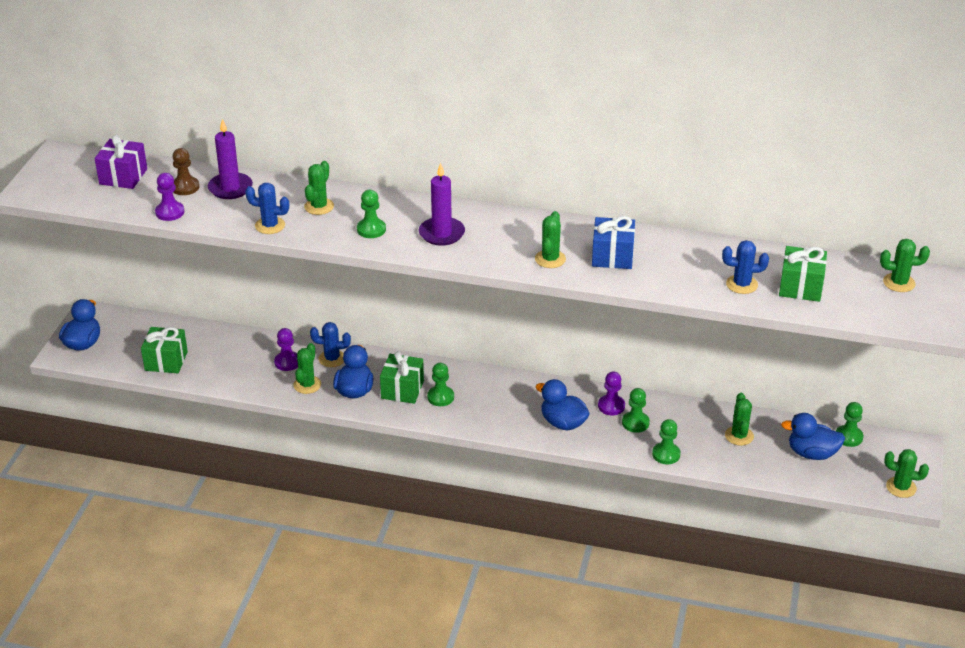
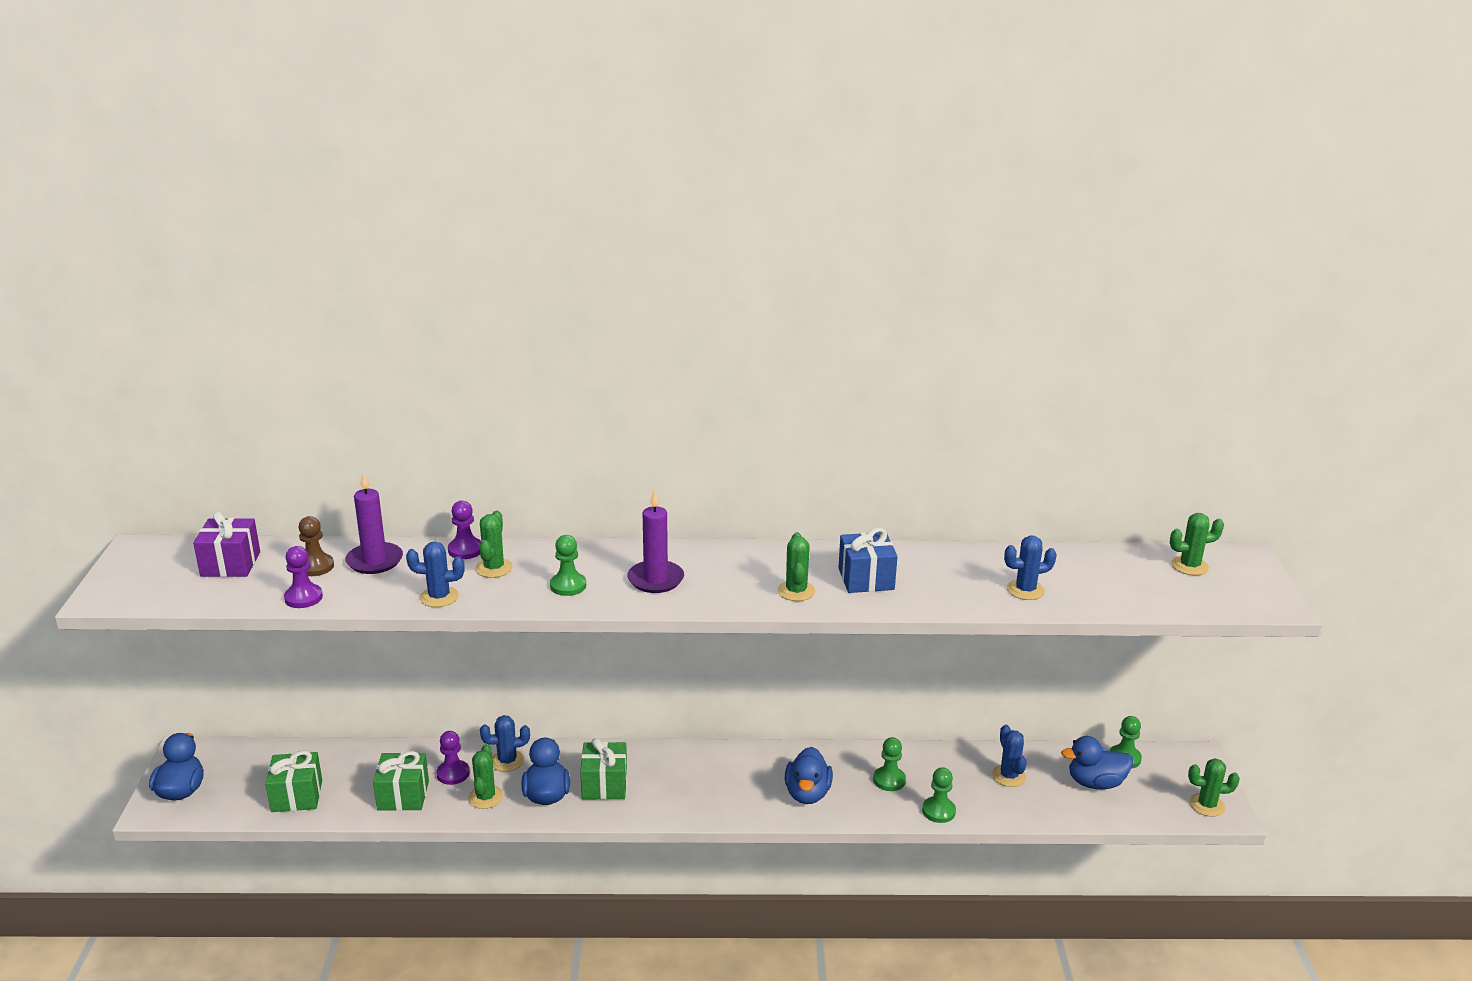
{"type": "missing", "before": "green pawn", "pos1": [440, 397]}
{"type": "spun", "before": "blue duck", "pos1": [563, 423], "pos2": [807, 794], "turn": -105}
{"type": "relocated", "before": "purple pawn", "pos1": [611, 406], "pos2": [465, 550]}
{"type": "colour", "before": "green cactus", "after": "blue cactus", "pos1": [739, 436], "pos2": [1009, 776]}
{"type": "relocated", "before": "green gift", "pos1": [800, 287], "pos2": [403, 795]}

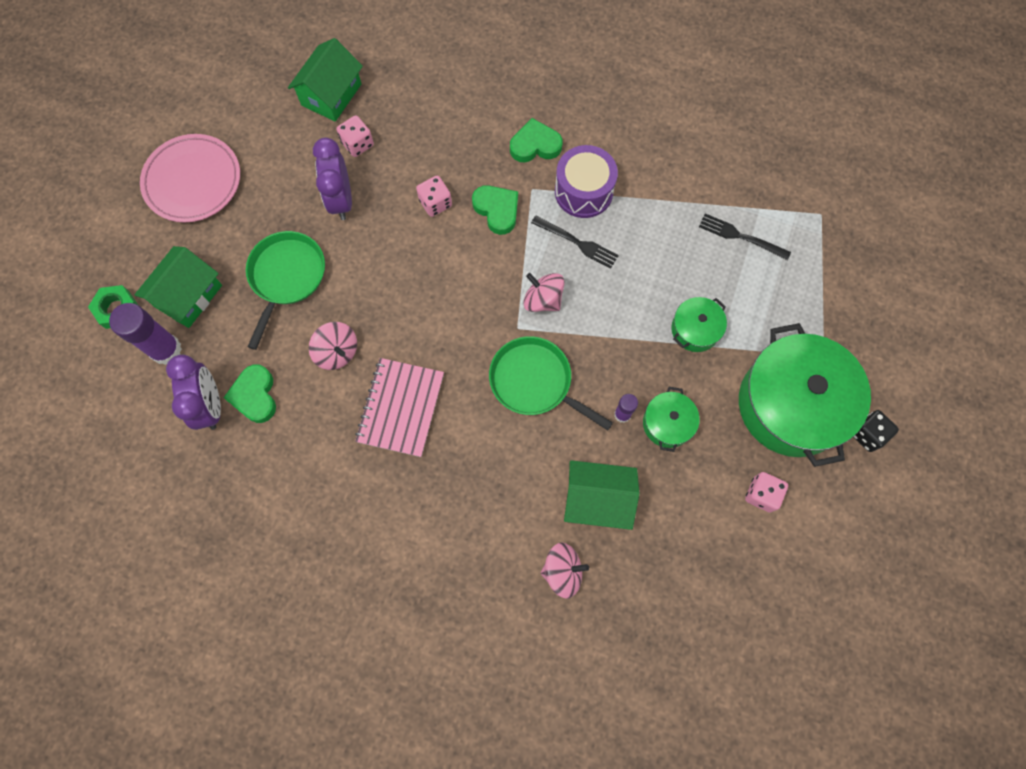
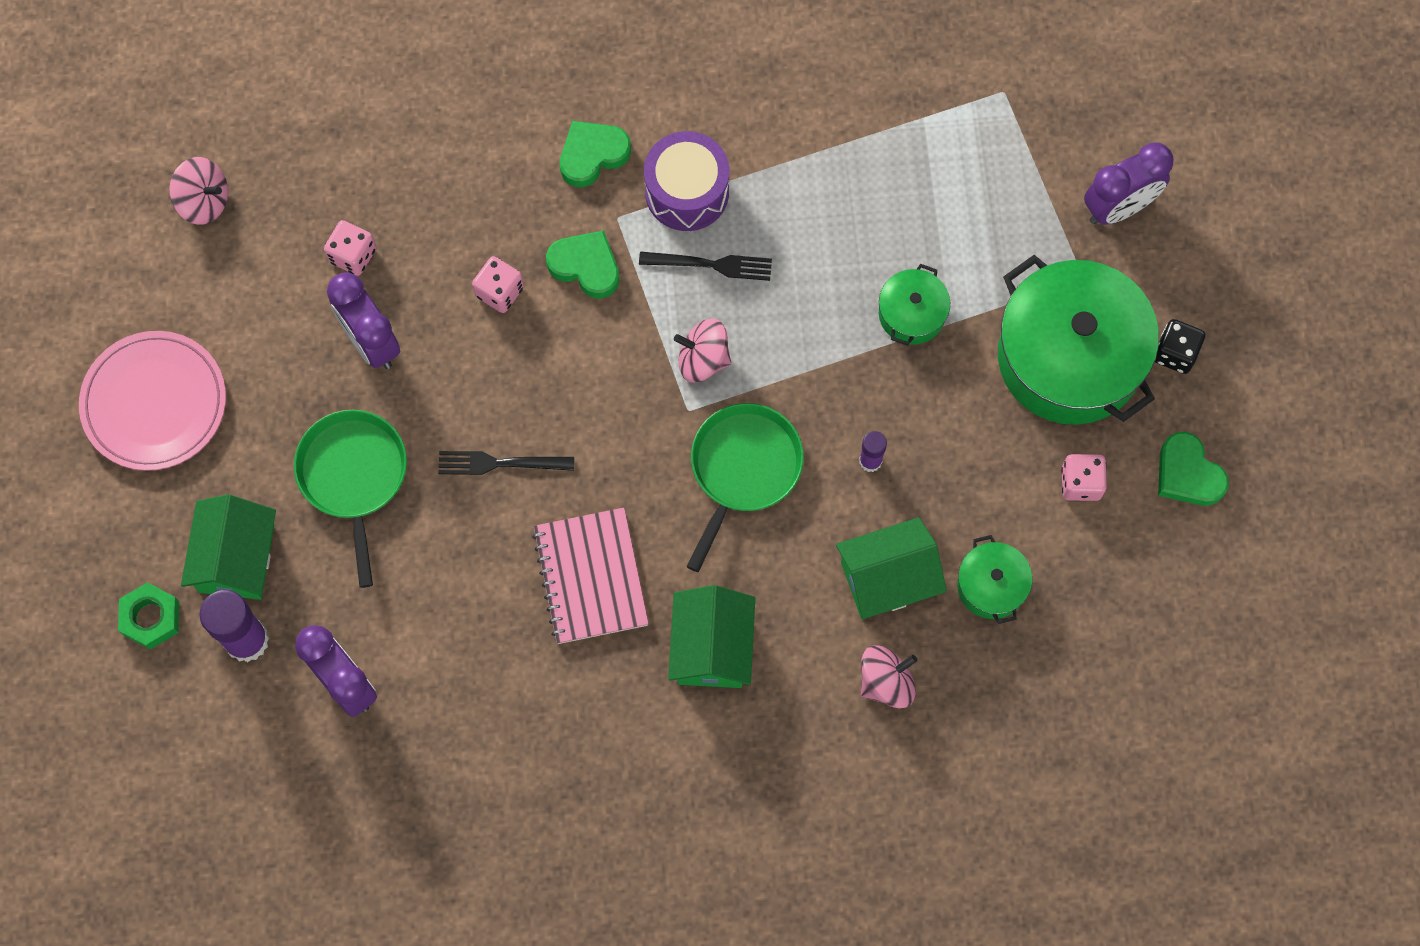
{"type": "relocated", "before": "green heart", "pos1": [255, 395], "pos2": [1187, 474]}
{"type": "relocated", "before": "green house", "pos1": [331, 95], "pos2": [712, 647]}
{"type": "relocated", "before": "pink spinning top", "pos1": [337, 352], "pos2": [204, 201]}
{"type": "spun", "before": "green pan", "pos1": [535, 382], "pos2": [743, 469], "turn": 105}
{"type": "relocated", "before": "green pot", "pos1": [667, 423], "pos2": [991, 586]}
{"type": "relocated", "before": "black fork", "pos1": [740, 236], "pos2": [499, 463]}
{"type": "appeared", "after": "purple clock", "pos2": [1119, 207]}

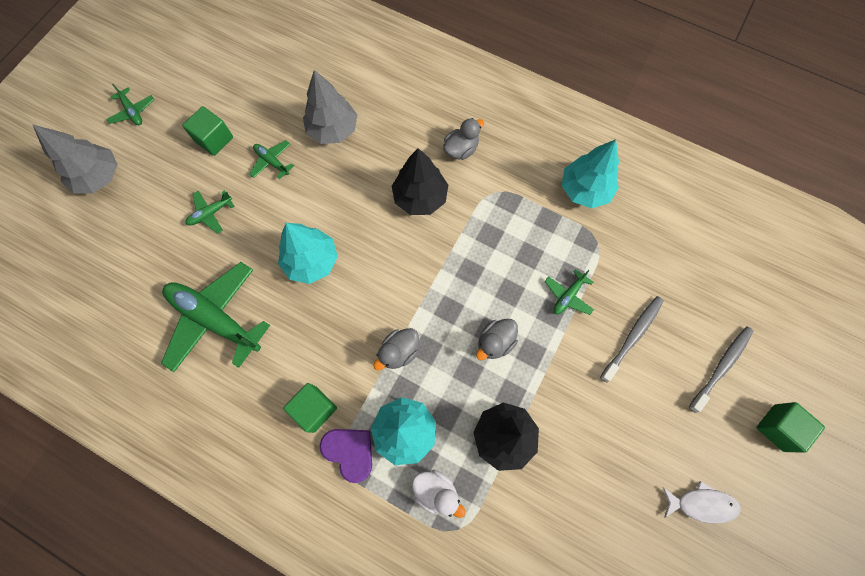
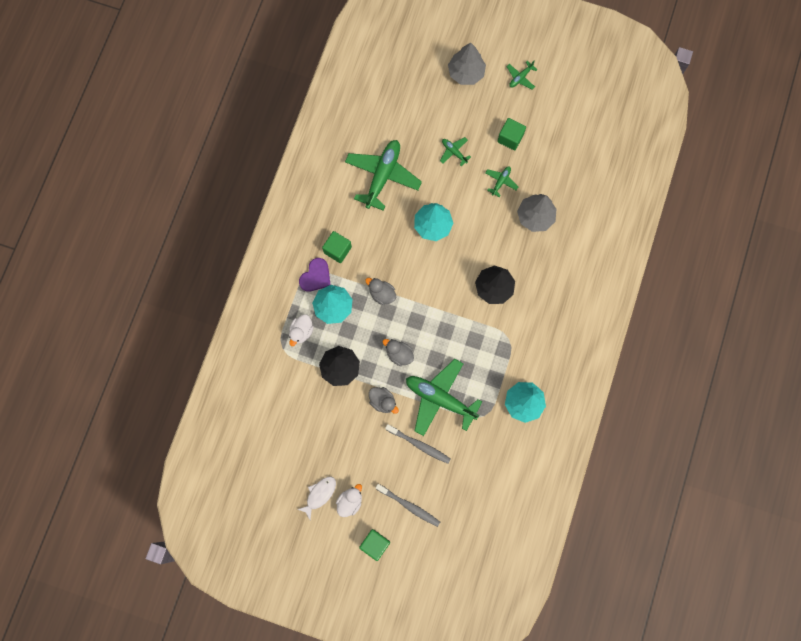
{"type": "relocated", "before": "grey duck", "pos1": [461, 149], "pos2": [383, 401]}
{"type": "size", "before": "green plane", "pos1": [568, 296], "pos2": [440, 399], "scale": 2.19}
{"type": "spun", "before": "white fish", "pos1": [701, 504], "pos2": [319, 494], "turn": -135}
{"type": "appeared", "after": "white duck", "pos2": [350, 501]}

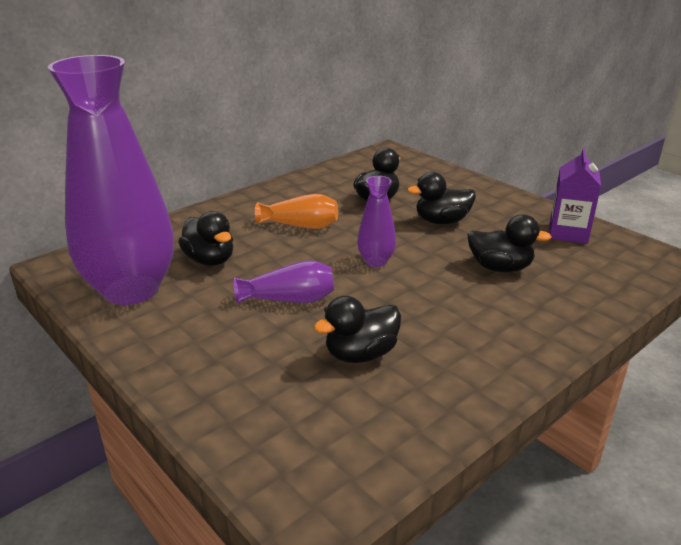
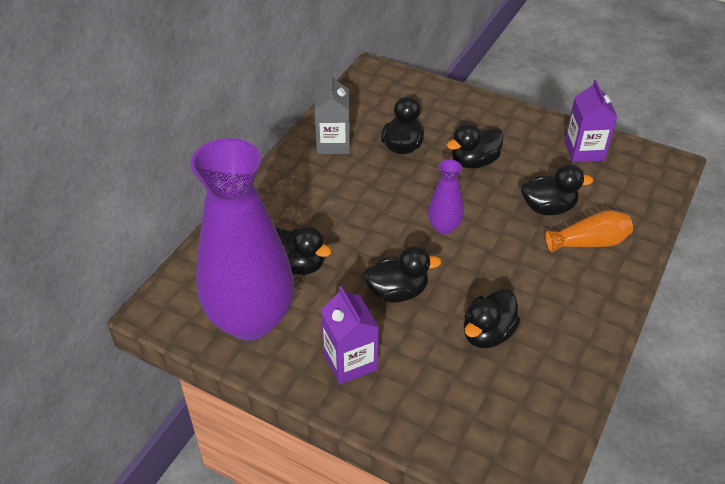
{"type": "exchanged", "before": "purple vase", "after": "black duck", "pos1": [289, 299], "pos2": [397, 292]}
{"type": "relocated", "before": "orange vase", "pos1": [300, 225], "pos2": [589, 242]}
{"type": "appeared", "after": "grey carton", "pos2": [333, 143]}
{"type": "appeared", "after": "purple carton", "pos2": [350, 361]}

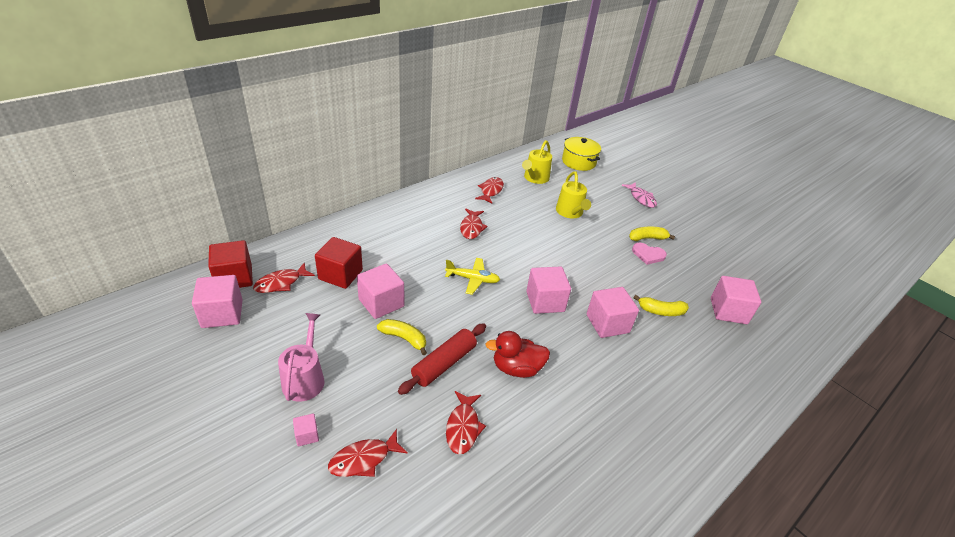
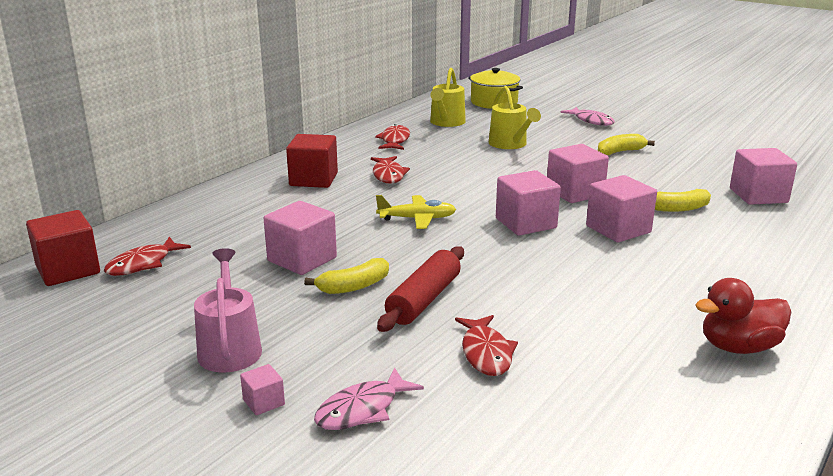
{"type": "relocated", "before": "pink cube", "pos1": [222, 314], "pos2": [575, 192]}
{"type": "relocated", "before": "red cube", "pos1": [340, 274], "pos2": [313, 179]}
{"type": "colour", "before": "red fish", "after": "pink fish", "pos1": [364, 459], "pos2": [362, 409]}
{"type": "spun", "before": "yellow banana", "pos1": [404, 338], "pos2": [354, 286], "turn": 135}
{"type": "relocated", "before": "red duck", "pos1": [516, 368], "pos2": [738, 347]}
{"type": "missing", "before": "pink heart", "pos1": [648, 255]}

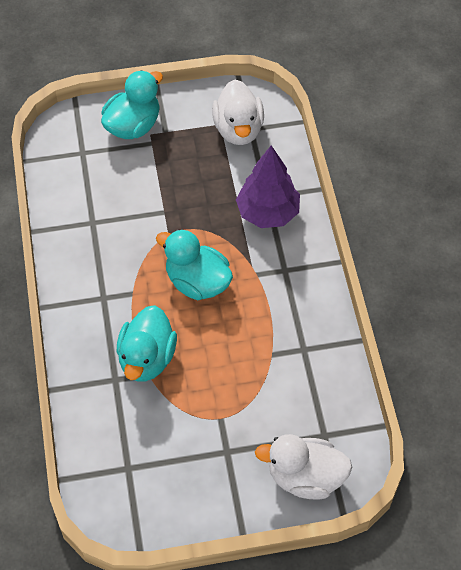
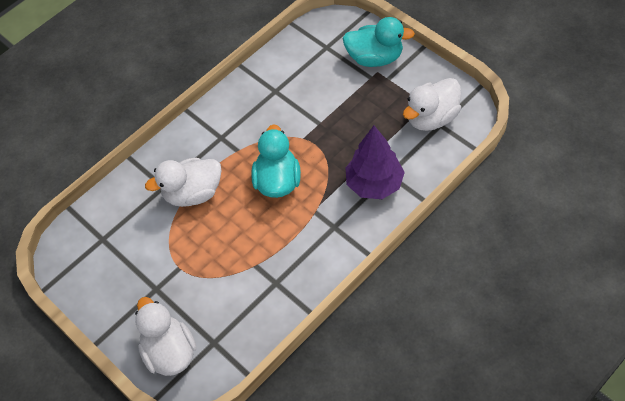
{"type": "colour", "before": "turquoise duck", "after": "white duck", "pos1": [147, 358], "pos2": [193, 193]}

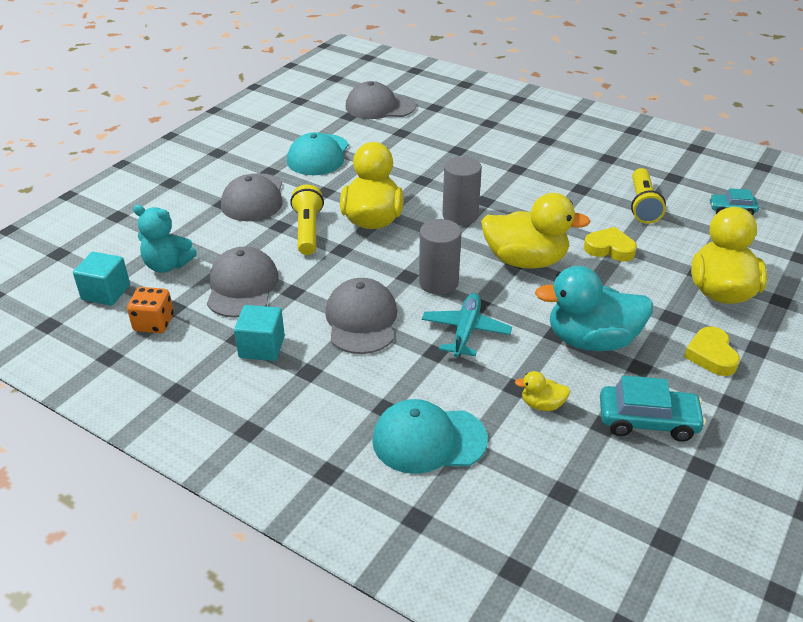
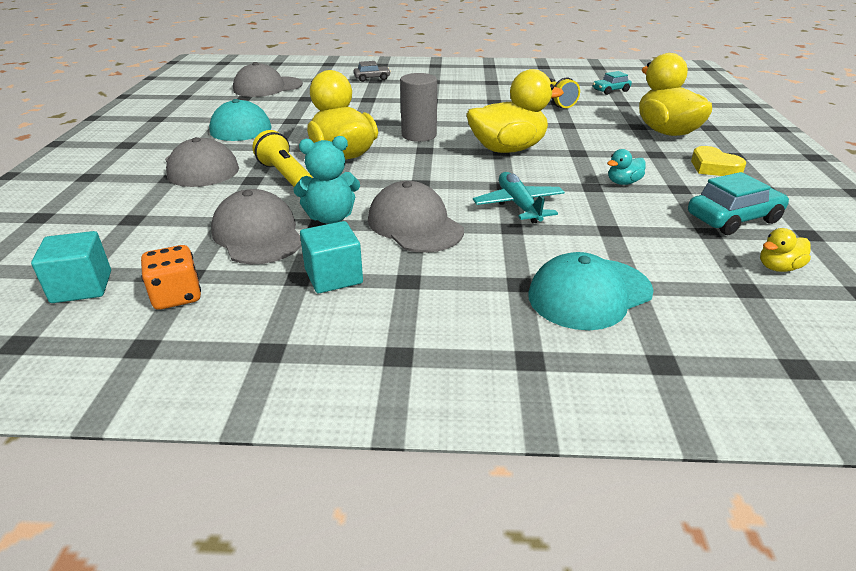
{"type": "relocated", "before": "turquoise teddy bear", "pos1": [167, 265], "pos2": [330, 217]}
{"type": "missing", "before": "grey cylinder", "pos1": [438, 282]}
{"type": "relocated", "before": "yellow duck", "pos1": [542, 404], "pos2": [778, 267]}
{"type": "size", "before": "turquoise duck", "pos1": [591, 340], "pos2": [623, 182], "scale": 0.44}
{"type": "missing", "before": "yellow heart", "pos1": [609, 248]}
{"type": "appeared", "after": "grey car", "pos2": [372, 78]}

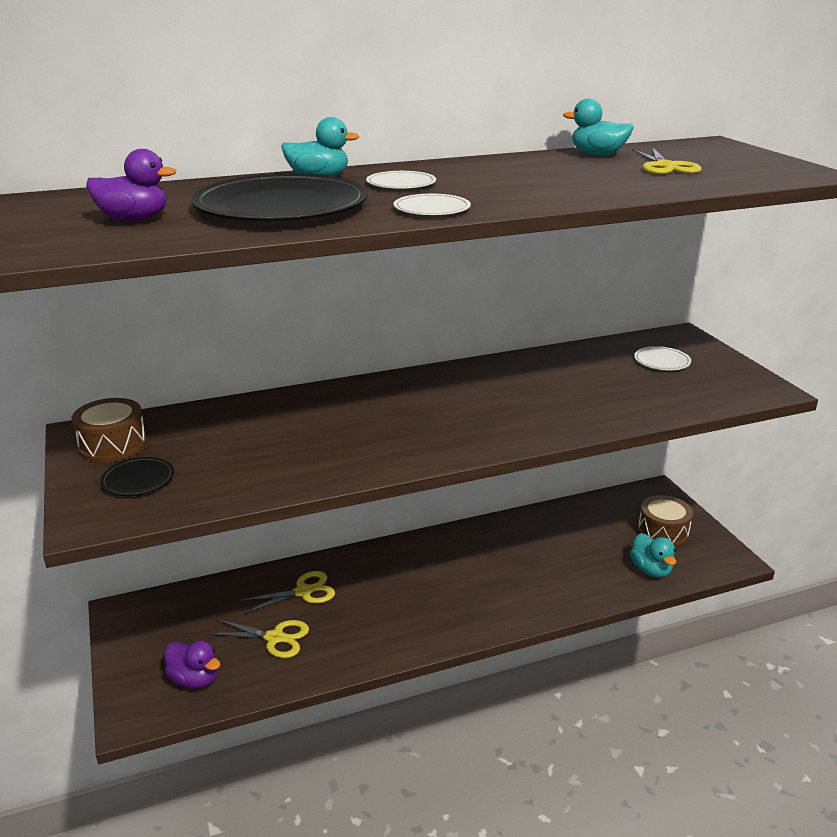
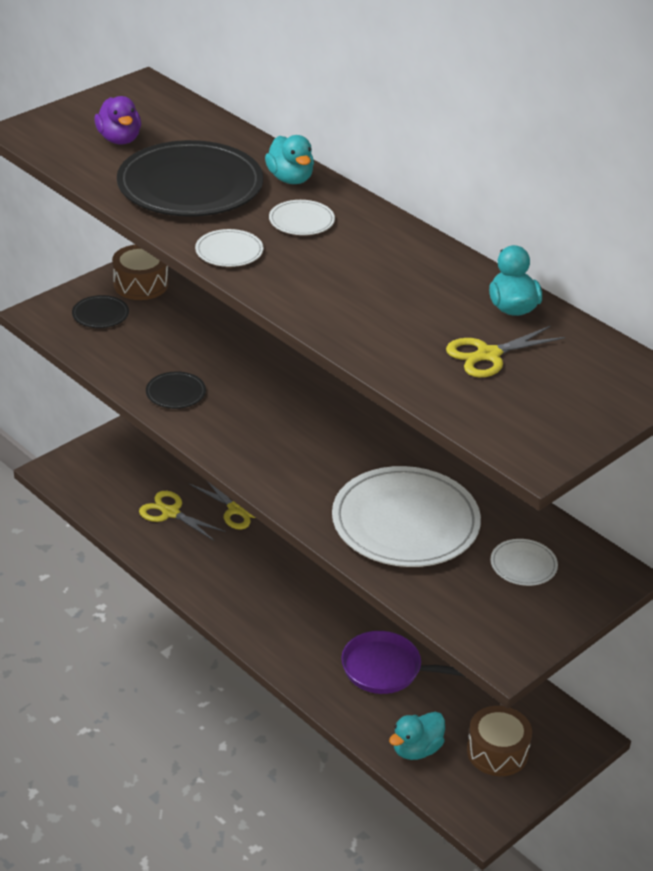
{"type": "missing", "before": "purple duck", "pos1": [195, 679]}
{"type": "spun", "before": "yellow scissors", "pos1": [275, 638], "pos2": [170, 513], "turn": 135}
{"type": "appeared", "after": "black plate", "pos2": [175, 393]}
{"type": "appeared", "after": "white plate", "pos2": [405, 522]}
{"type": "appeared", "after": "purple pan", "pos2": [387, 669]}

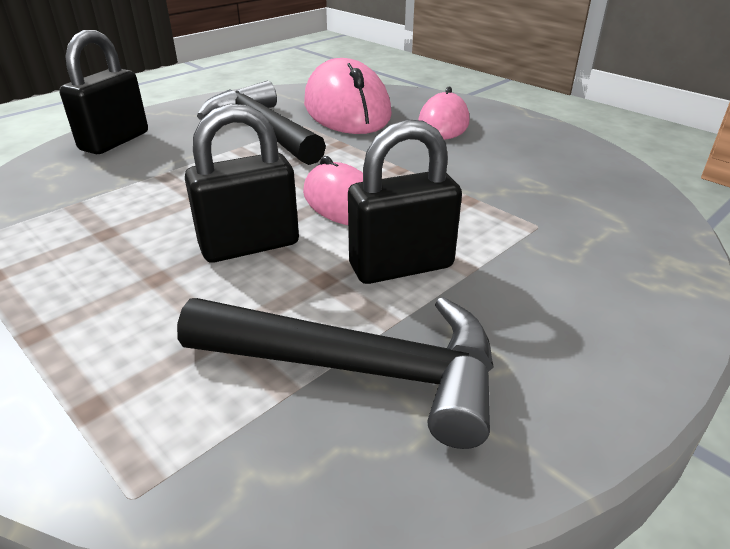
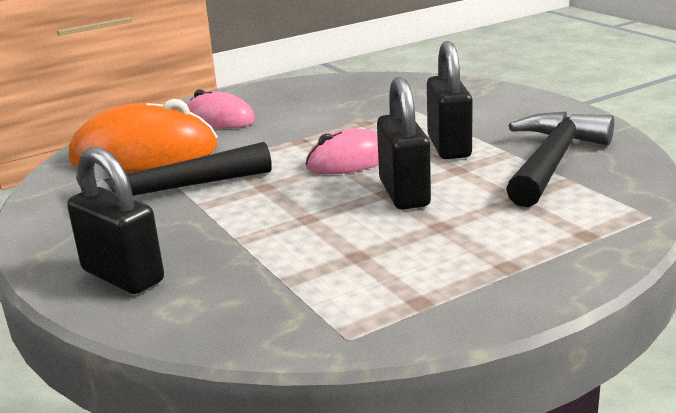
{"type": "colour", "before": "pink mouse", "after": "orange mouse", "pos1": [346, 109], "pos2": [144, 154]}

